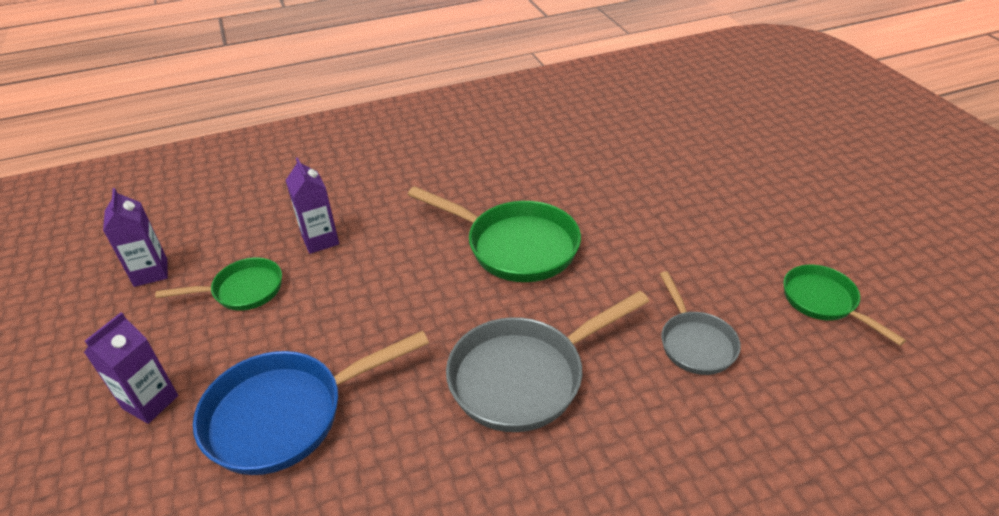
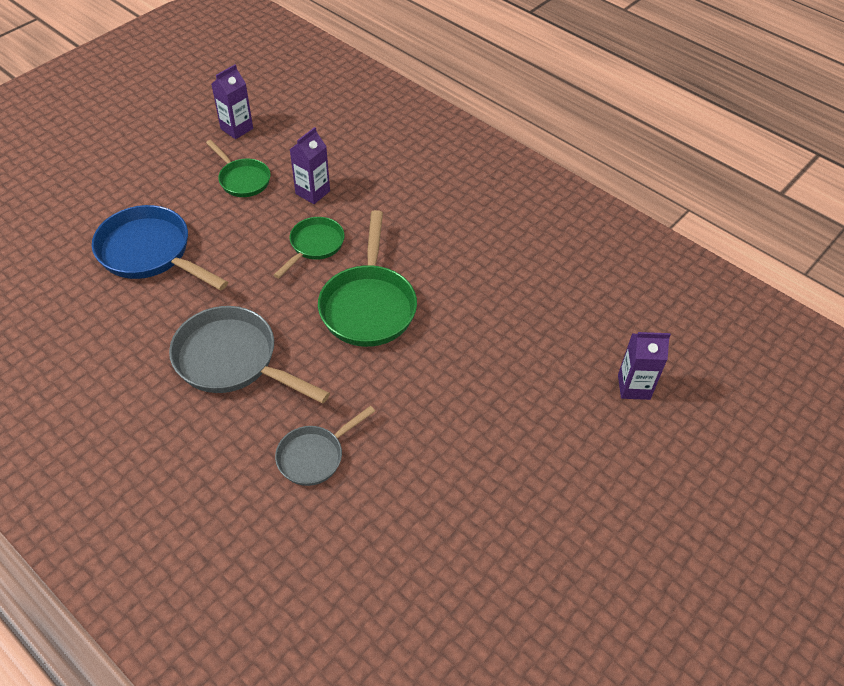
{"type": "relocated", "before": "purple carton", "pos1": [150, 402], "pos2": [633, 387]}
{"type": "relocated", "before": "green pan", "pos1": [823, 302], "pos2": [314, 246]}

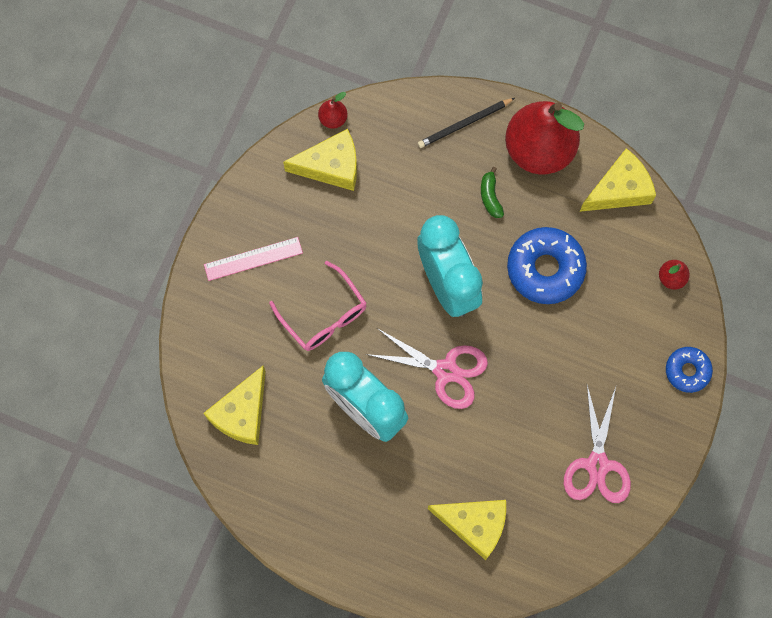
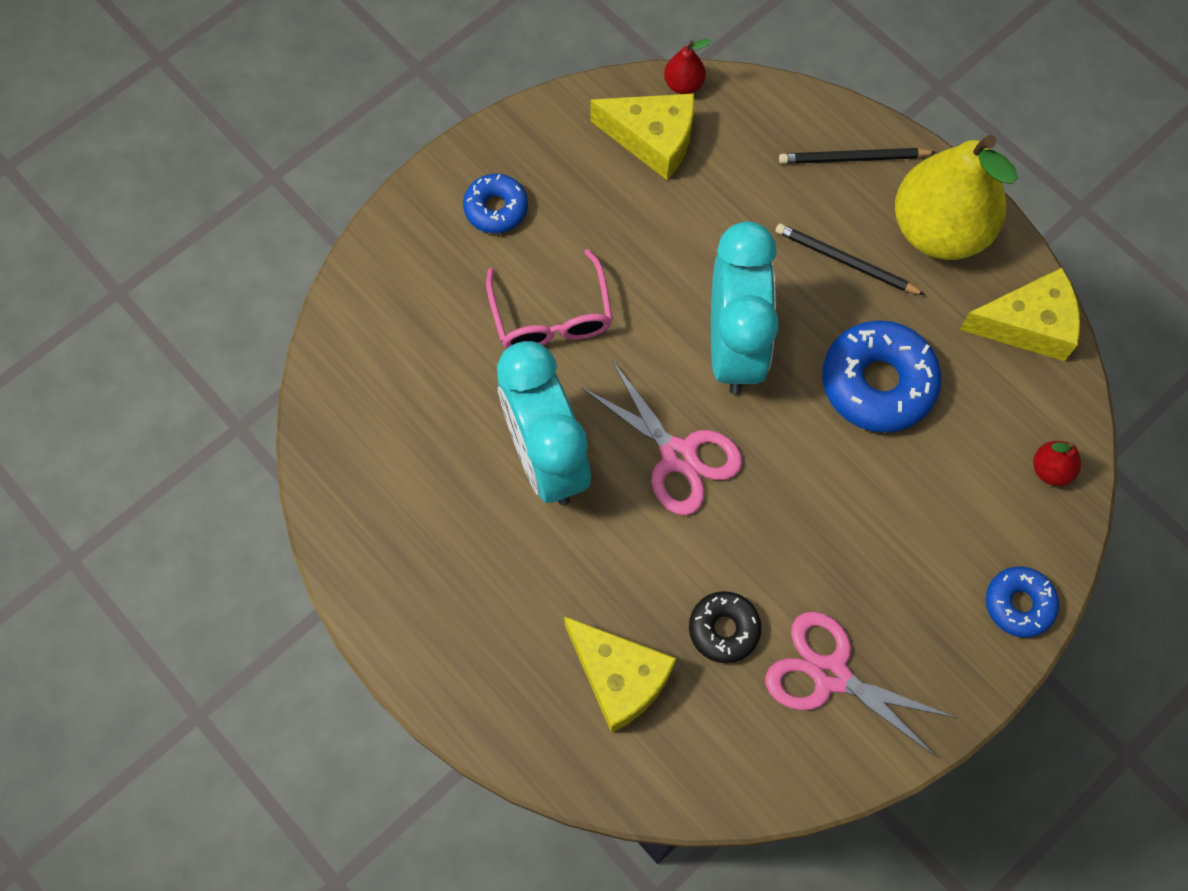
{"type": "exchanged", "before": "pink ruler", "after": "blue donut", "pos1": [253, 258], "pos2": [496, 208]}
{"type": "missing", "before": "yellow cheese", "pos1": [242, 413]}
{"type": "exchanged", "before": "green banana", "after": "black pencil", "pos1": [490, 197], "pos2": [845, 261]}
{"type": "colour", "before": "red pear", "after": "yellow pear", "pos1": [539, 150], "pos2": [939, 230]}
{"type": "spun", "before": "pink scissors", "pos1": [597, 465], "pos2": [830, 674], "turn": 90}
{"type": "appeared", "after": "black donut", "pos2": [724, 629]}

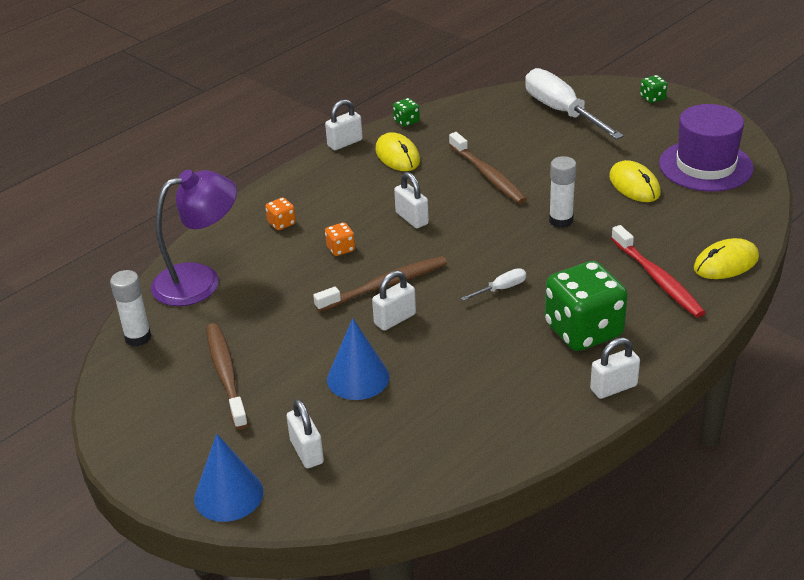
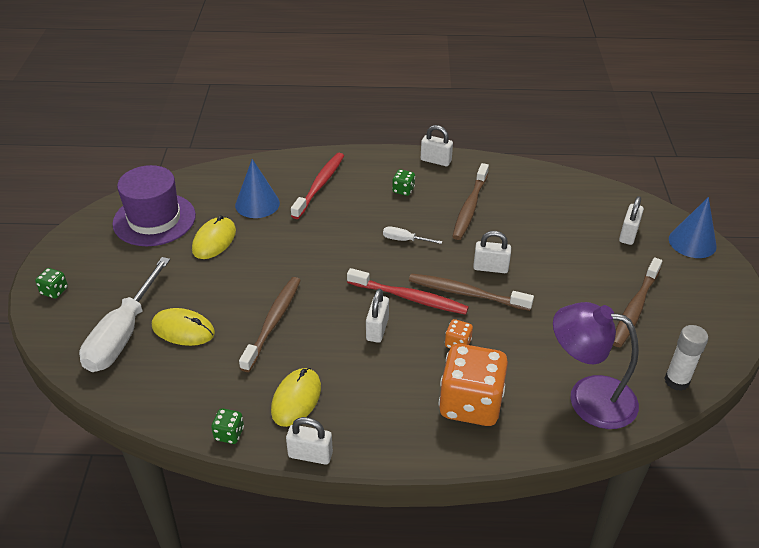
{"type": "size", "before": "orange dice", "pos1": [282, 223], "pos2": [470, 404], "scale": 2.38}
{"type": "relocated", "before": "blue cone", "pos1": [358, 378], "pos2": [257, 204]}
{"type": "size", "before": "green dice", "pos1": [583, 331], "pos2": [403, 190], "scale": 0.42}
{"type": "missing", "before": "white glue stick", "pos1": [561, 221]}
{"type": "relocated", "before": "yellow mouse", "pos1": [726, 263], "pos2": [183, 329]}
{"type": "appeared", "after": "red toothbrush", "pos2": [409, 297]}
{"type": "appeared", "after": "brown toothbrush", "pos2": [470, 207]}

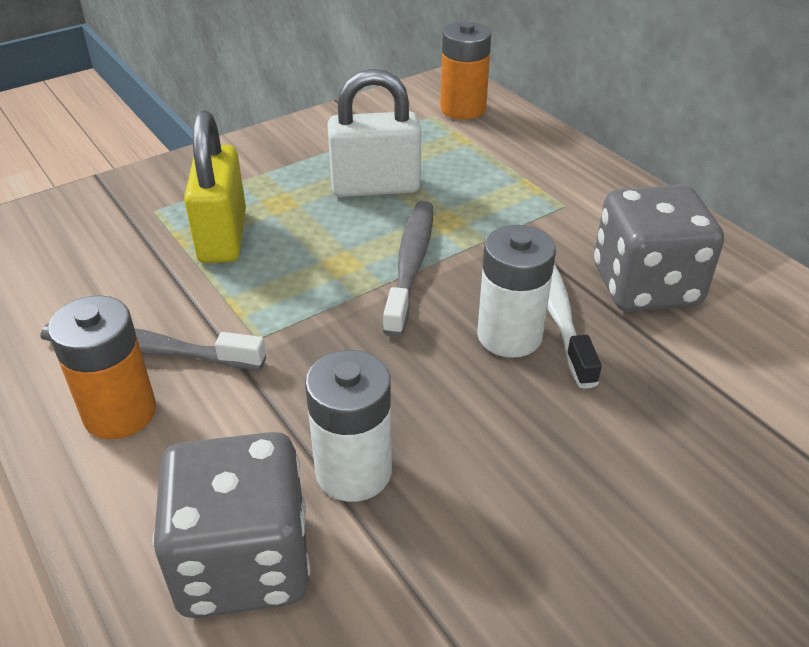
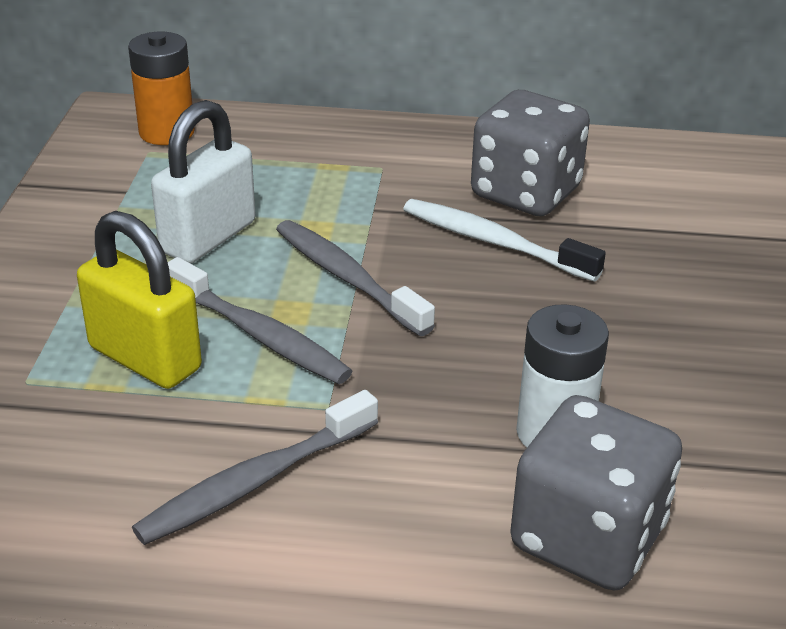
{"type": "missing", "before": "orange battery", "pos1": [120, 413]}
{"type": "missing", "before": "white battery", "pos1": [509, 335]}
{"type": "appeared", "after": "grey toothbrush", "pos2": [260, 335]}

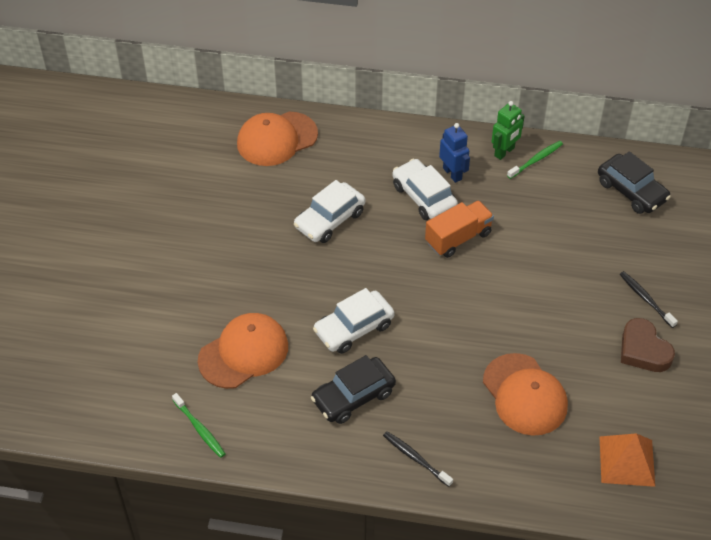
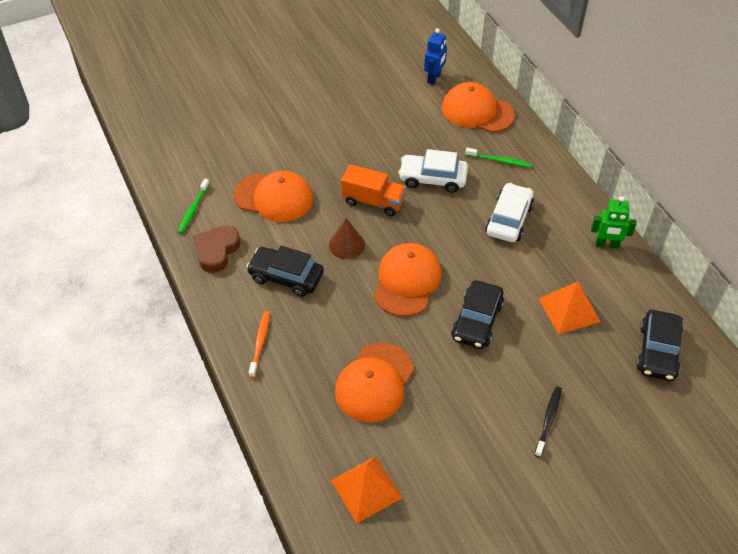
{"type": "exchanged", "before": "white car", "after": "brown cone", "pos1": [354, 328], "pos2": [346, 245]}
{"type": "colour", "before": "black toothbrush", "after": "orange toothbrush", "pos1": [415, 458], "pos2": [260, 343]}
{"type": "relocated", "before": "orange truck", "pos1": [458, 238], "pos2": [373, 201]}
{"type": "relocated", "before": "blue robot", "pos1": [452, 173], "pos2": [434, 78]}
{"type": "relocated", "before": "green toothbrush", "pos1": [536, 160], "pos2": [499, 161]}
{"type": "relocated", "before": "brown heart", "pos1": [643, 350], "pos2": [216, 251]}
{"type": "appeared", "after": "orange cap", "pos2": [407, 281]}
{"type": "appeared", "after": "black car", "pos2": [477, 321]}
{"type": "appeared", "after": "orange pyramid", "pos2": [569, 310]}

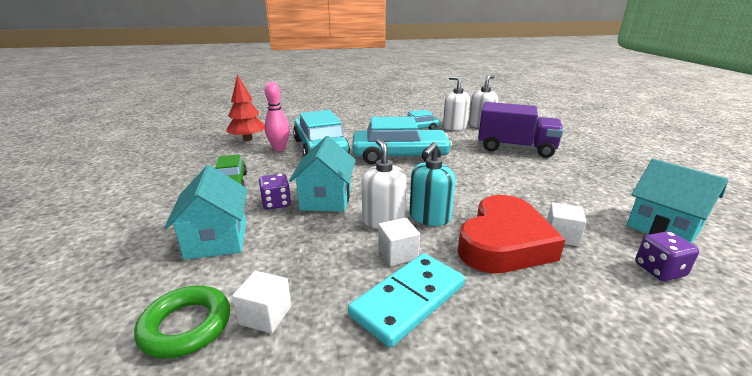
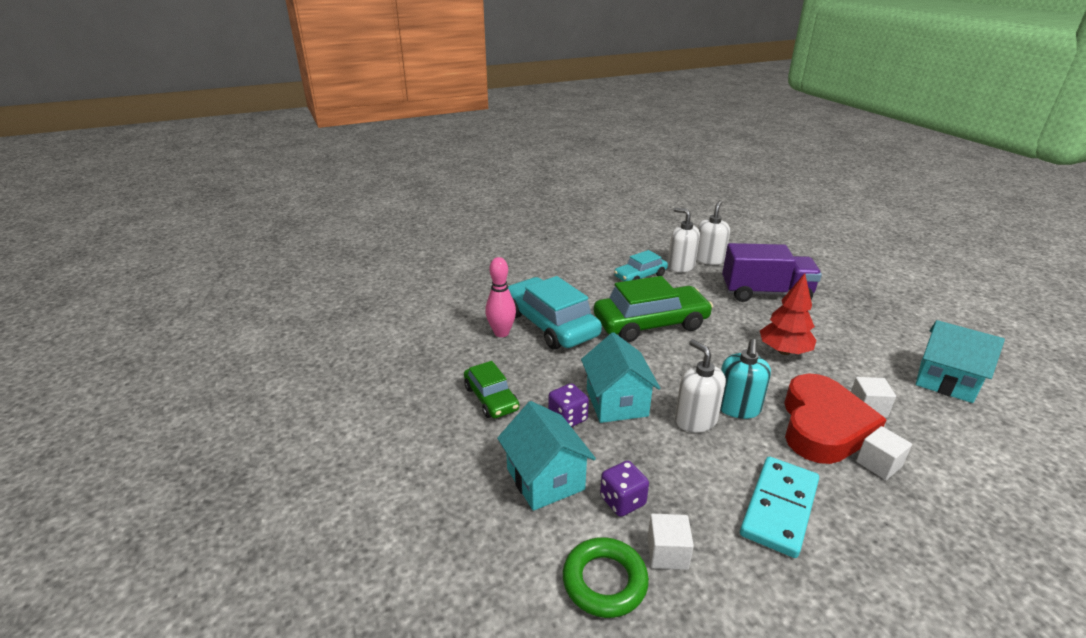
{"type": "relocated", "before": "red tree", "pos1": [248, 139], "pos2": [784, 351]}
{"type": "colour", "before": "turquoise car", "after": "green car", "pos1": [400, 156], "pos2": [650, 323]}
{"type": "relocated", "before": "white cube", "pos1": [398, 254], "pos2": [878, 464]}
{"type": "relocated", "before": "purple dice", "pos1": [659, 270], "pos2": [622, 501]}

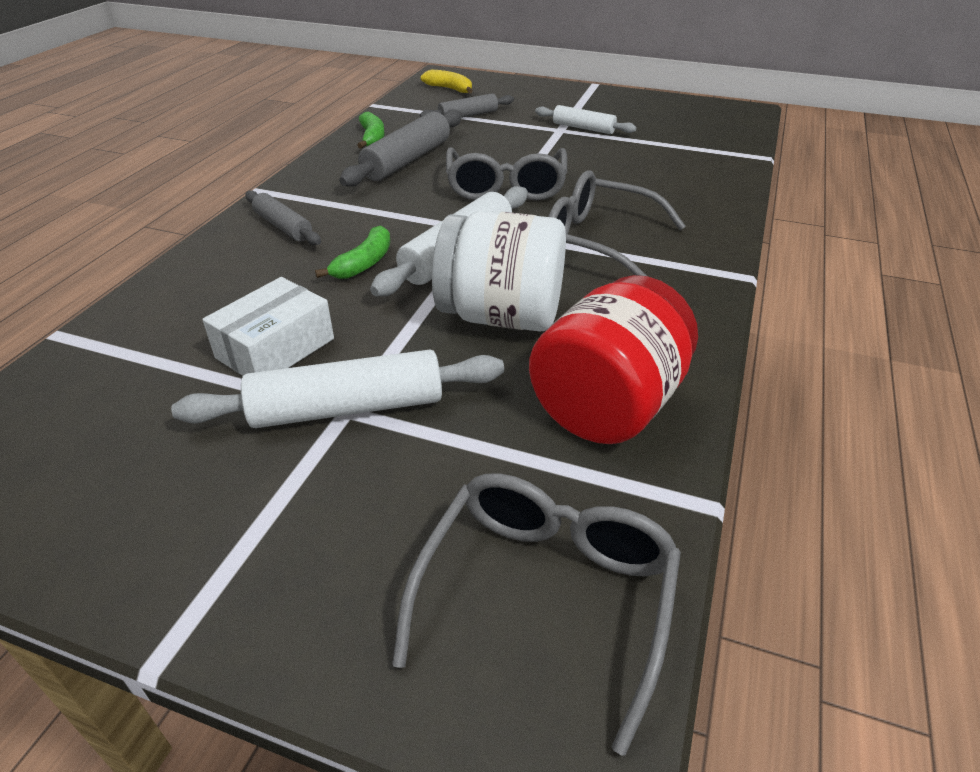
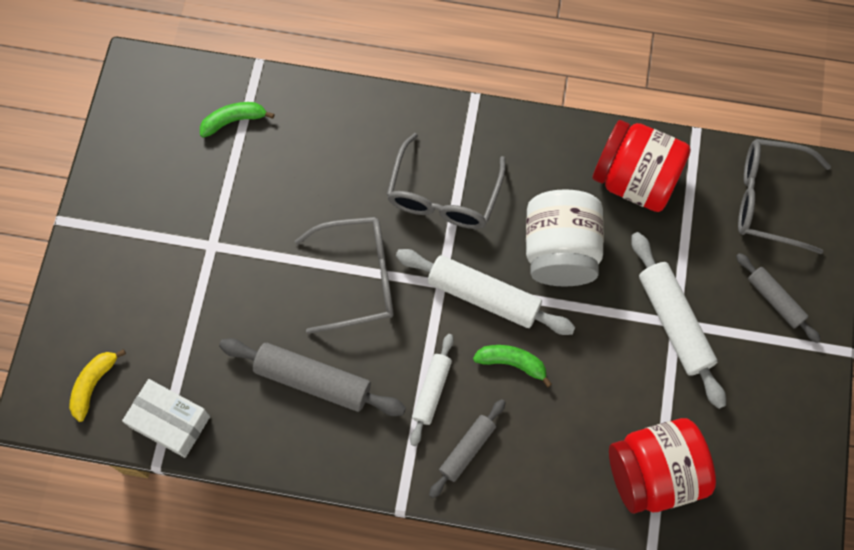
{"type": "relocated", "before": "white box", "pos1": [275, 348], "pos2": [170, 422]}
{"type": "relocated", "before": "green banana", "pos1": [372, 138], "pos2": [234, 121]}
{"type": "relocated", "before": "grey rolling pin", "pos1": [468, 115], "pos2": [775, 300]}
{"type": "relocated", "before": "white rolling pin", "pos1": [583, 128], "pos2": [432, 391]}
{"type": "appeared", "after": "red jar", "pos2": [654, 473]}

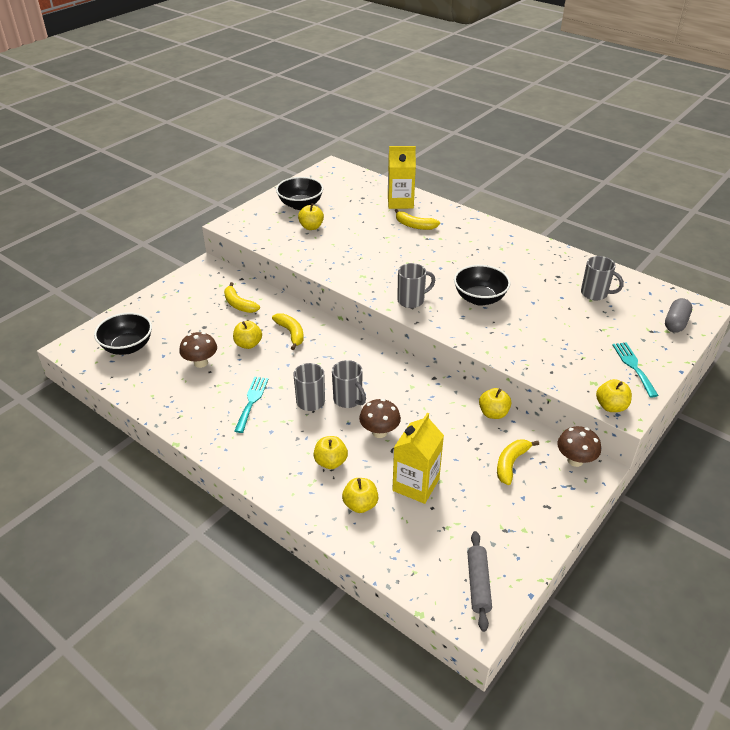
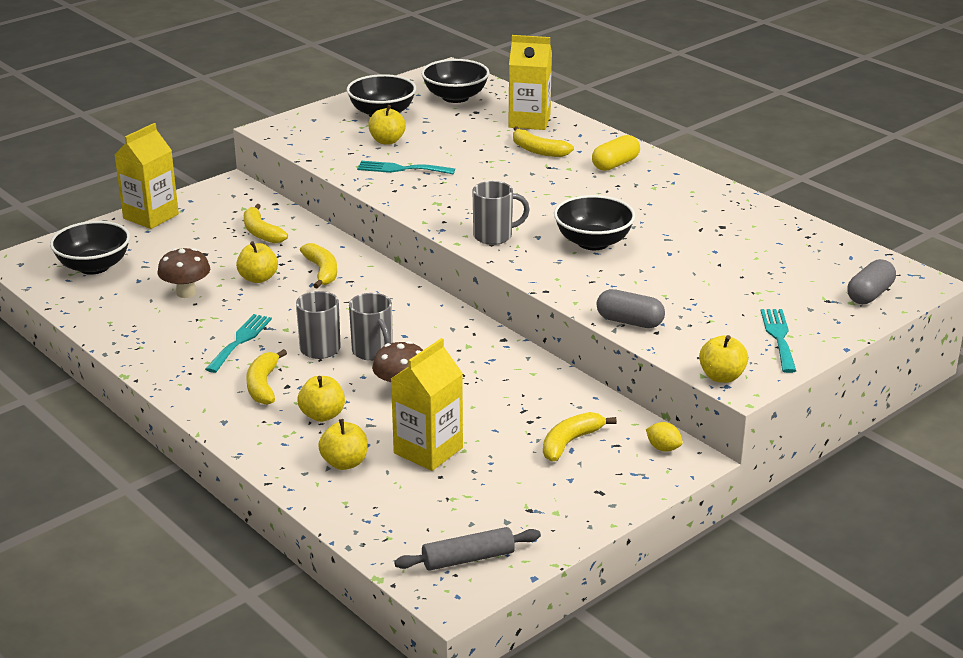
{"type": "spun", "before": "grey rolling pin", "pos1": [478, 584], "pos2": [468, 559], "turn": 60}
{"type": "missing", "before": "yellow apple", "pos1": [493, 413]}
{"type": "exchanged", "before": "brown mushroom", "after": "yellow lemon", "pos1": [575, 460], "pos2": [663, 448]}
{"type": "missing", "before": "grey mug", "pos1": [595, 294]}
{"type": "appeared", "after": "yellow carton", "pos2": [151, 216]}
{"type": "appeared", "after": "yellow banana", "pos2": [263, 385]}
{"type": "appeared", "after": "turquoise fork", "pos2": [401, 169]}
{"type": "appeared", "after": "black bowl", "pos2": [455, 97]}
{"type": "appeared", "after": "yellow capsule", "pos2": [615, 164]}
{"type": "appeared", "after": "grey capsule", "pos2": [629, 322]}

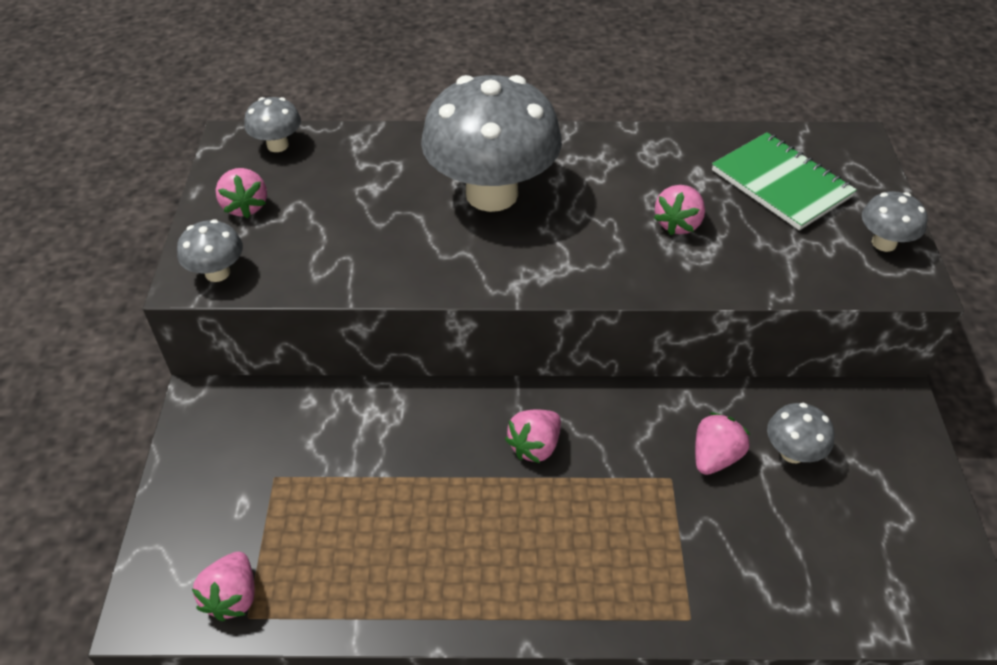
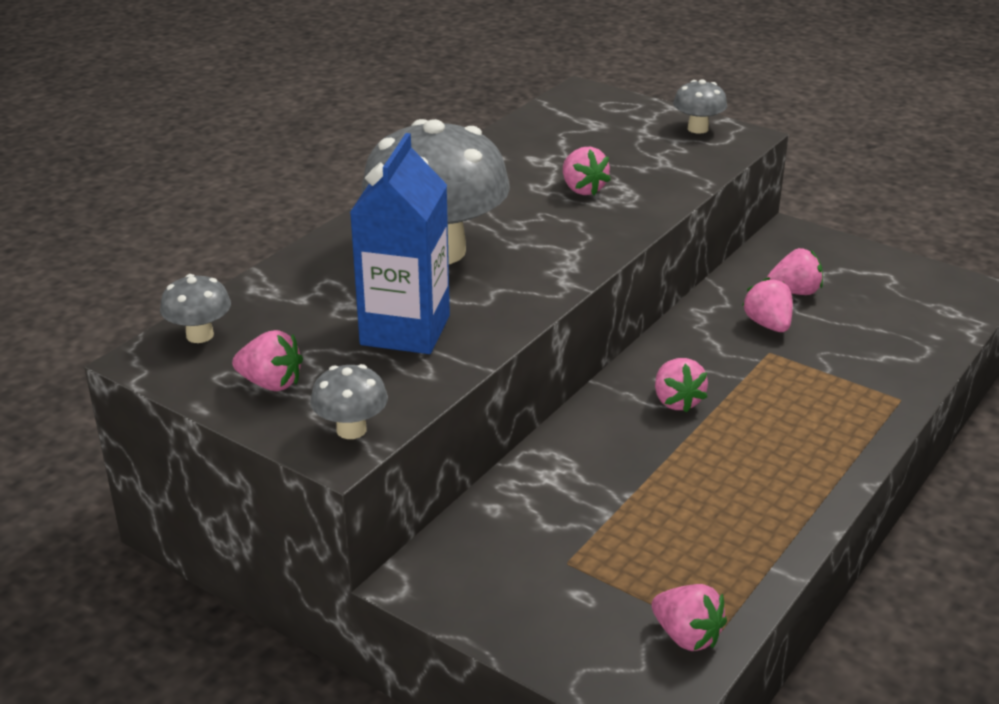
{"type": "missing", "before": "green notebook", "pos1": [781, 184]}
{"type": "exchanged", "before": "grey mushroom", "after": "pink strawberry", "pos1": [792, 452], "pos2": [794, 292]}
{"type": "appeared", "after": "blue carton", "pos2": [405, 330]}

